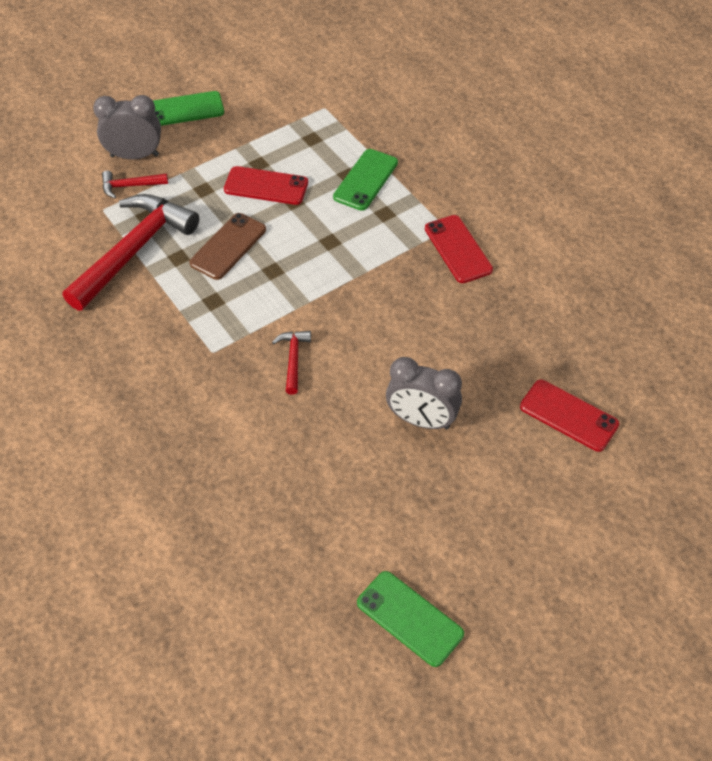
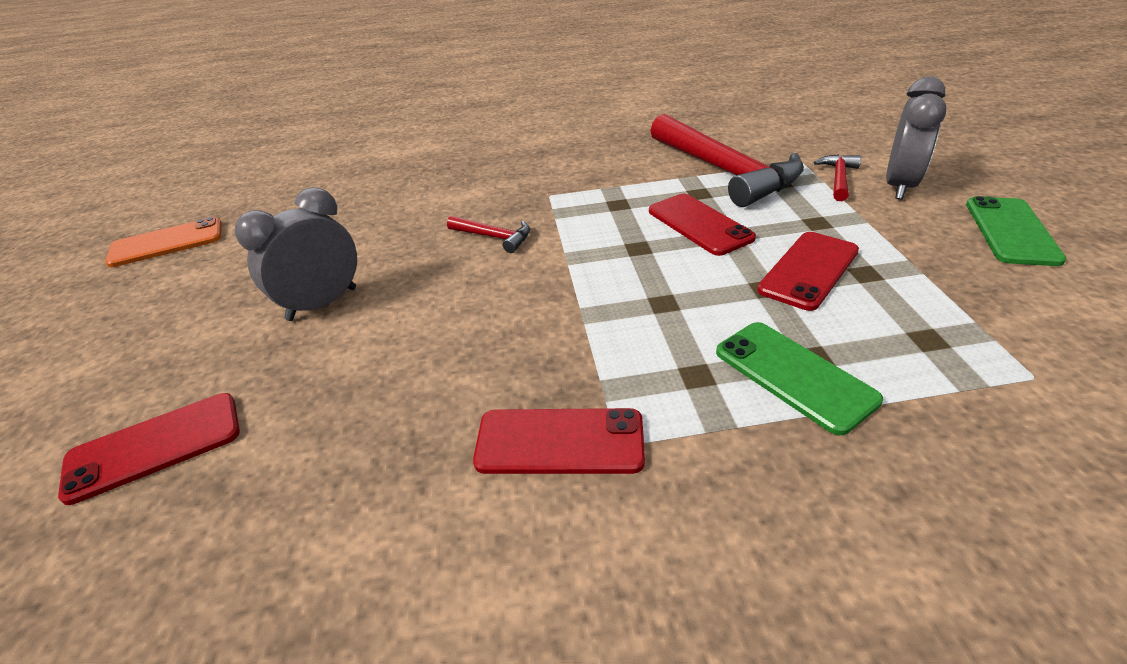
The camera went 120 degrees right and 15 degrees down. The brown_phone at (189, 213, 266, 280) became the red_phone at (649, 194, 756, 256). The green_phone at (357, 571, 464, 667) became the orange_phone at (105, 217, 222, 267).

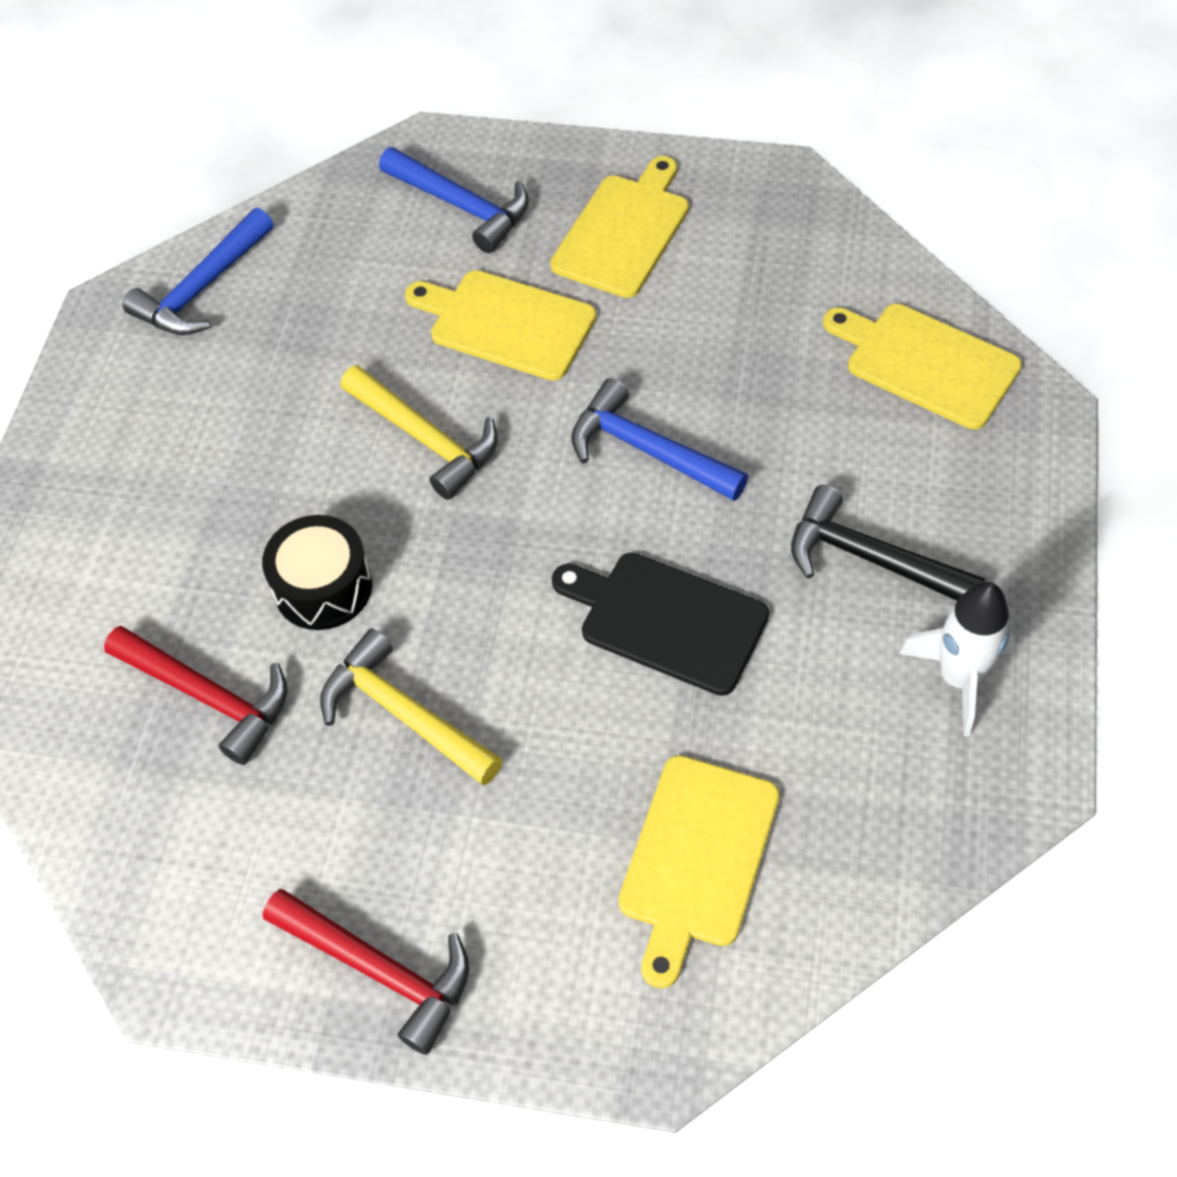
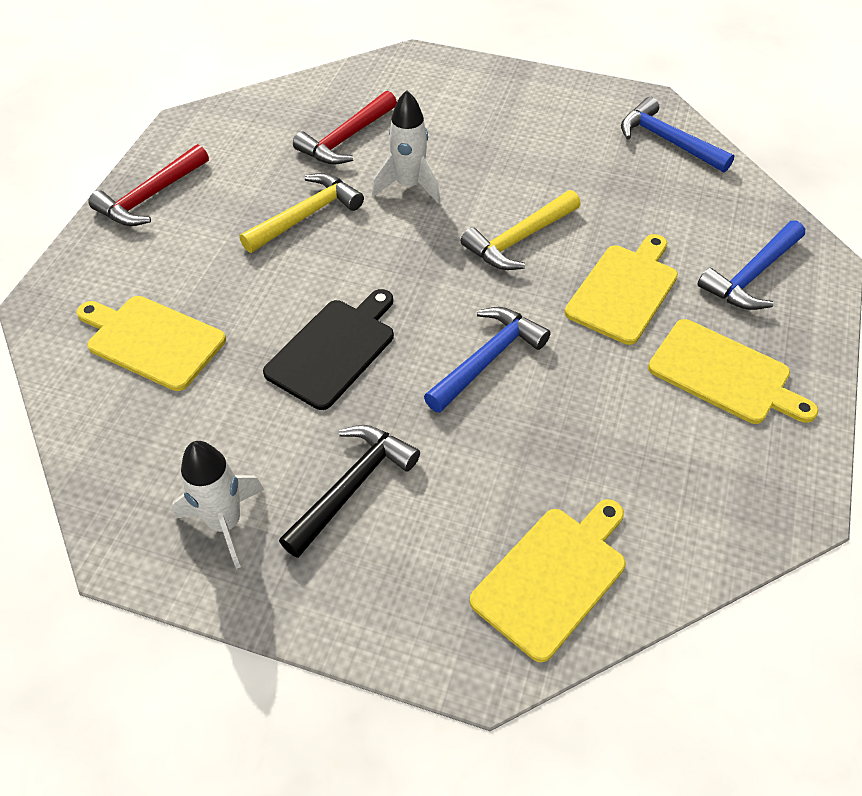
The camera went 95 degrees right and 5 degrees down. The black_drum at (262, 515, 372, 630) was replaced by the white_rocket at (372, 90, 440, 204).

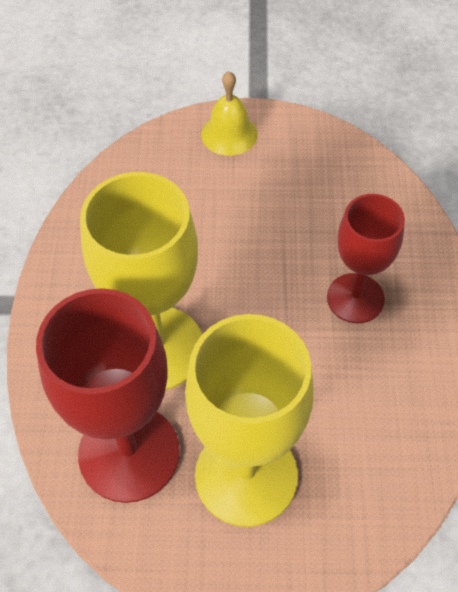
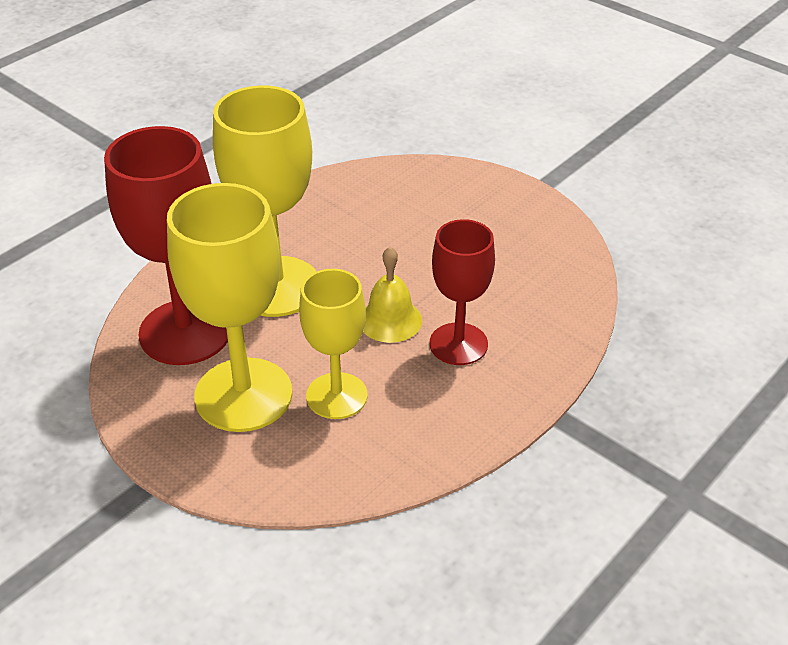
The camera went 40 degrees right and 15 degrees down. The yellow_goblet at (299, 269, 368, 419) appeared. The yellow_bell moved from (201, 71, 258, 156) to (363, 247, 422, 343).

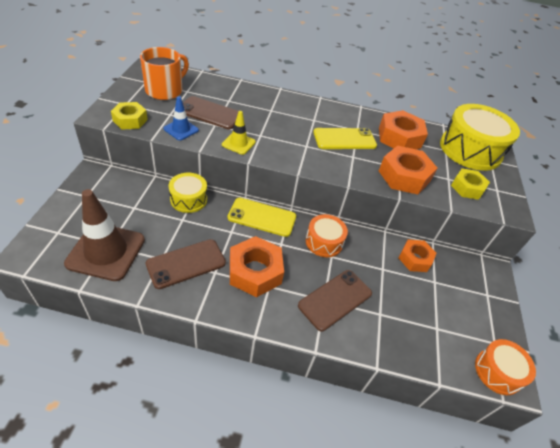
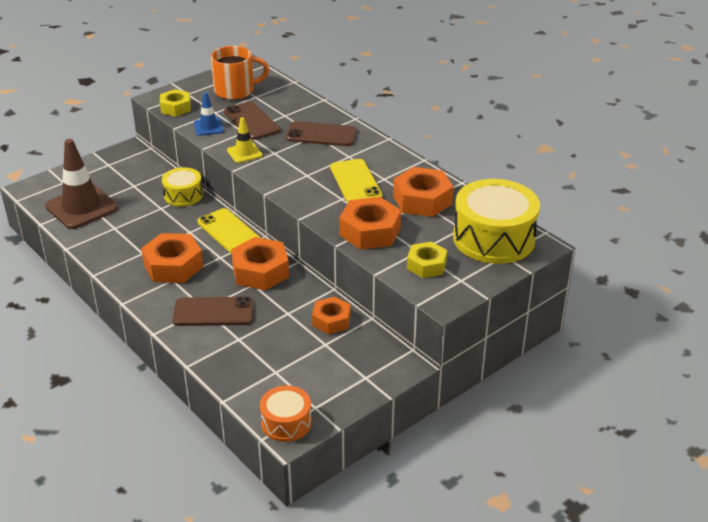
The camera went 45 degrees right and 10 degrees down. The brown_phone moved from (146, 239, 226, 289) to (286, 121, 357, 146). The orange_drum at (306, 214, 348, 257) was replaced by the orange_nut at (231, 237, 289, 290). The yellow_phone at (313, 128, 377, 149) turned 45 degrees clockwise.

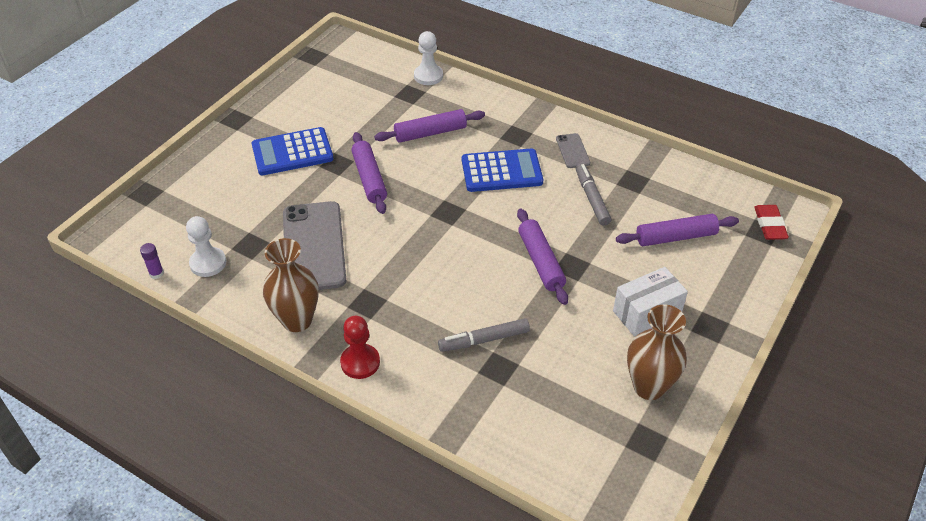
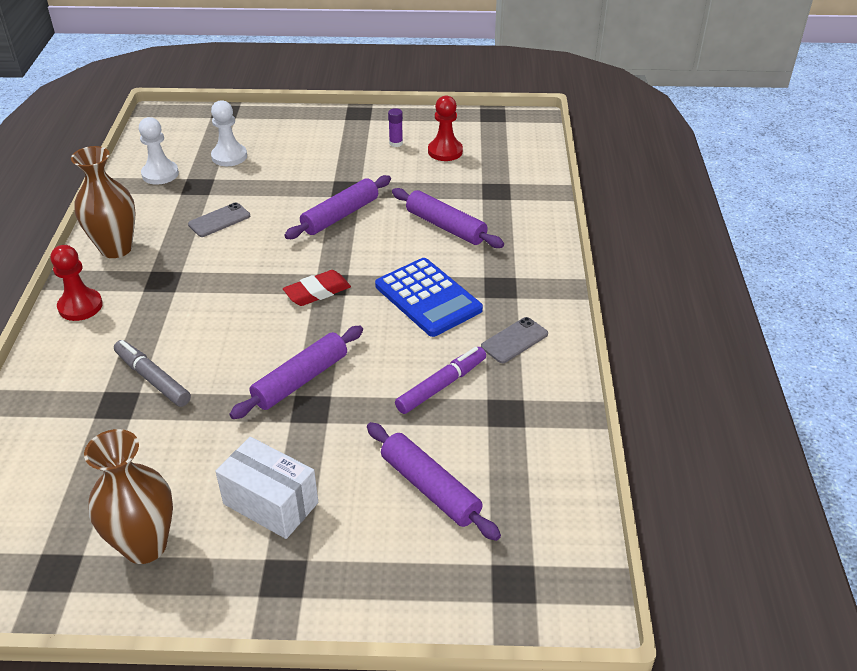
The camera went 60 degrees right and 5 degrees down. The blue_calculator at (252, 127, 334, 175) disappeared. The red_pawn at (428, 96, 463, 161) appeared. The purple_glue_stick moved from (140, 243, 164, 279) to (388, 108, 403, 147). The white_pawn moved from (414, 31, 443, 85) to (211, 100, 247, 166). The red_eraser moved from (754, 205, 789, 240) to (283, 270, 351, 306). The grey_marker at (576, 164, 611, 226) became the purple_marker at (395, 347, 486, 414). The grey_phone at (283, 201, 346, 290) changed to 0.46 times the size.

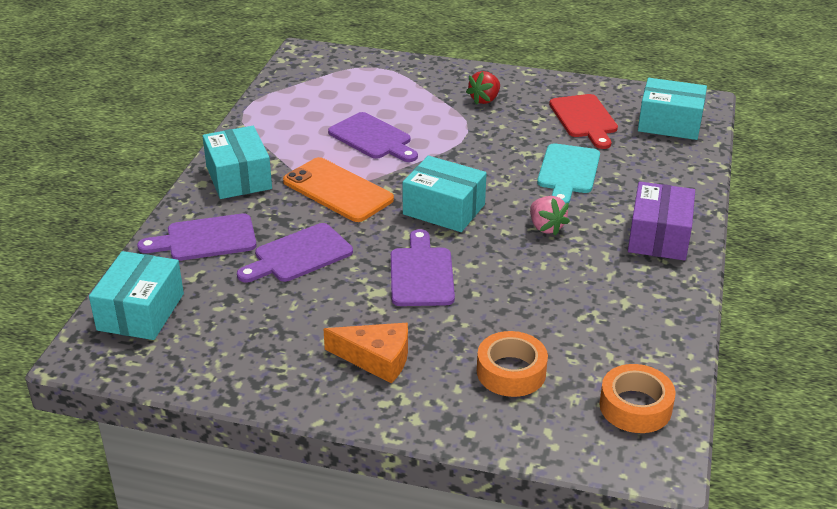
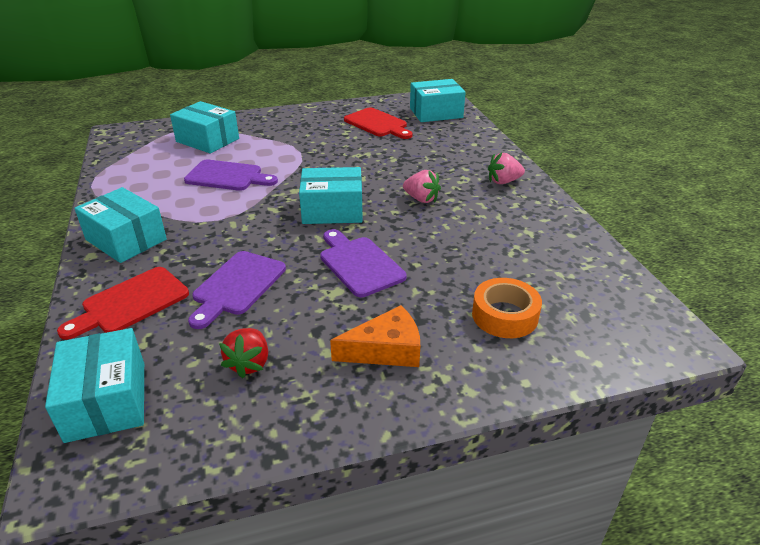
The camera went 30 degrees left and 0 degrees up. The orange_phone at (283, 157, 394, 222) disappeared. The turquoise_cutting_board at (537, 143, 600, 204) disappeared. The orange_tape at (599, 364, 676, 433) disappeared. The turquoise_box at (170, 101, 239, 153) appeared. The red_strawberry moved from (466, 71, 500, 105) to (219, 328, 268, 378). The purple_box at (628, 182, 695, 261) was replaced by the pink_strawberry at (488, 153, 525, 184). The purple_cutting_board at (137, 213, 256, 261) became the red_cutting_board at (57, 267, 189, 340).

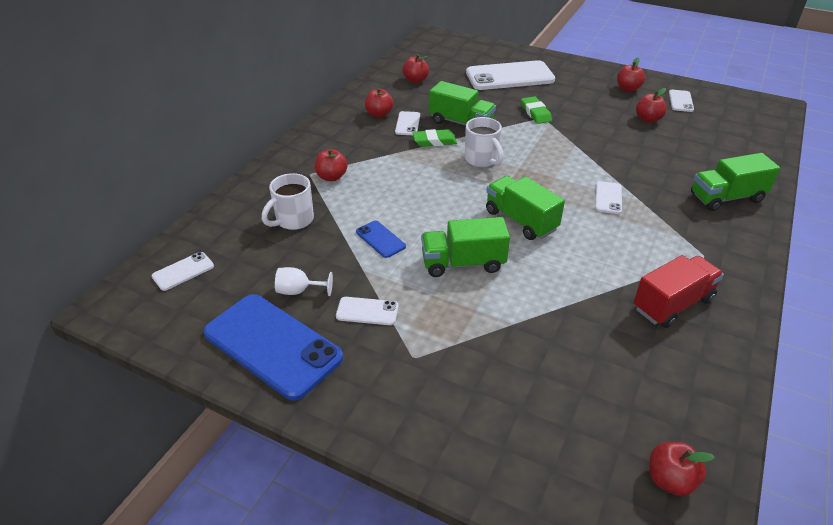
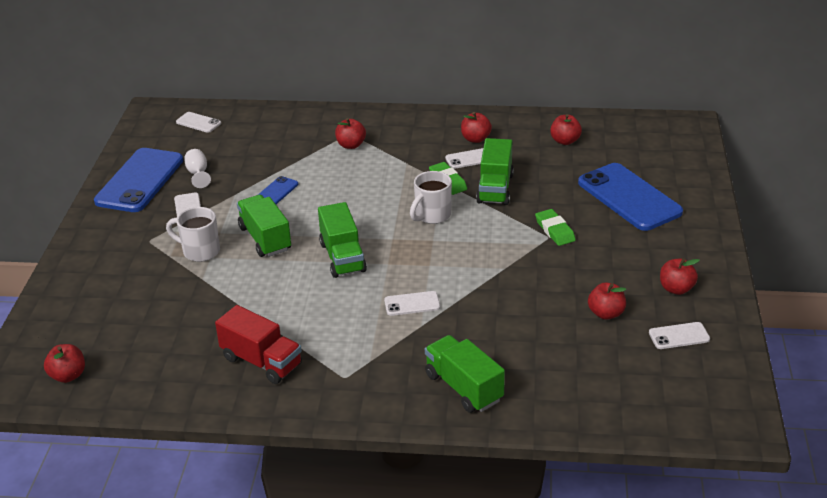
The camera went 70 degrees right and 5 degrees down. The white_mug moved from (262, 173, 314, 230) to (166, 207, 220, 262). The white_phone at (466, 60, 555, 90) became the blue_phone at (578, 163, 683, 231). The green_truck at (486, 176, 565, 240) turned 135 degrees clockwise. The green_eraser at (521, 96, 552, 124) turned 75 degrees counterclockwise.

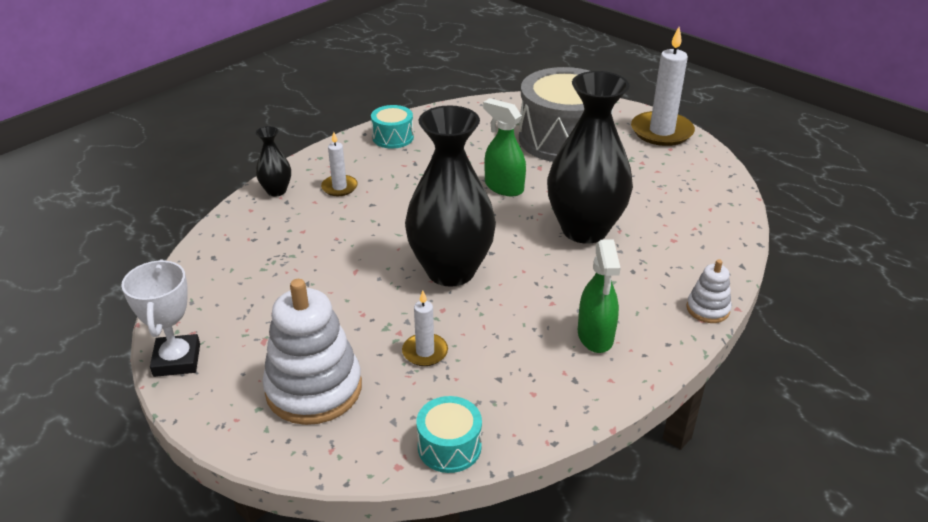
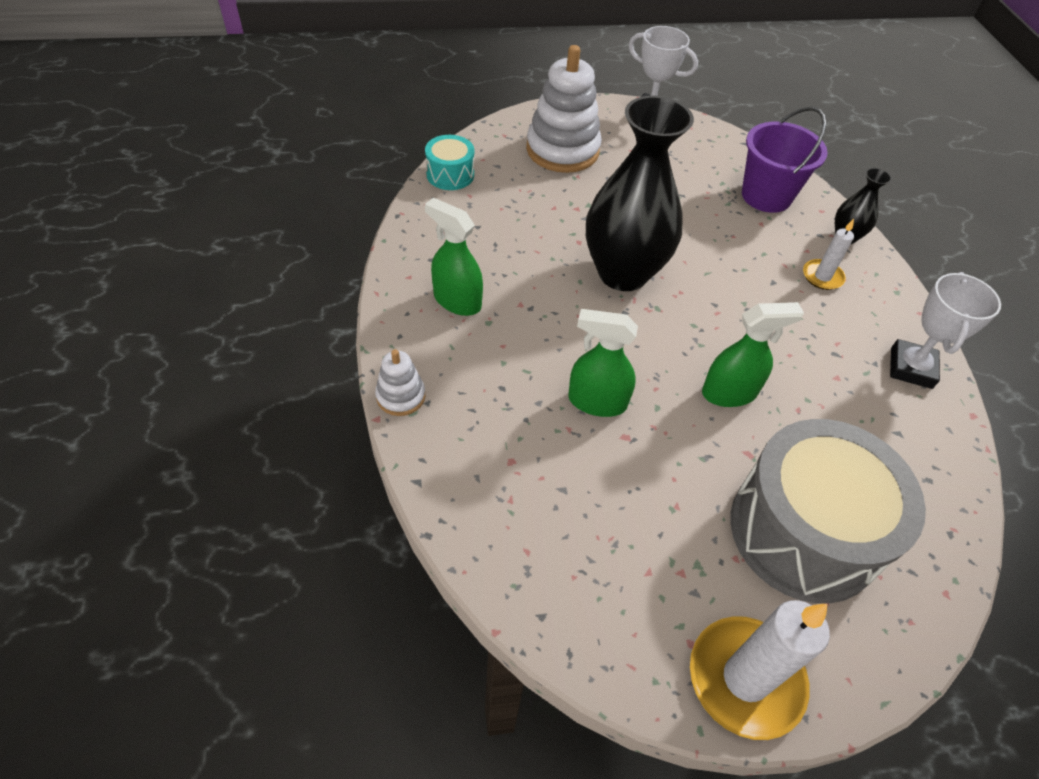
The camera went 125 degrees right and 15 degrees up. The white_candle at (402, 291, 448, 366) disappeared. The purple_bucket at (742, 107, 828, 213) appeared. The turquoise_drum at (371, 105, 414, 149) was replaced by the white_trophy at (890, 272, 1001, 389). The black_vase at (547, 71, 633, 244) was replaced by the green_spray_bottle at (568, 309, 638, 417).

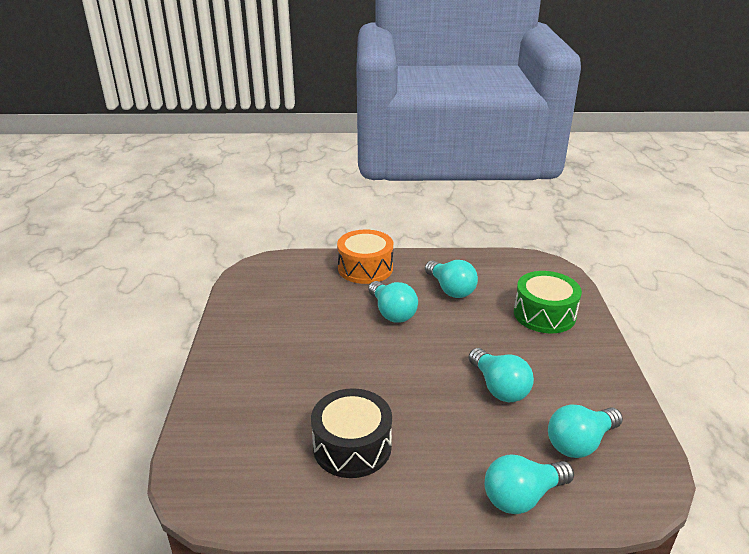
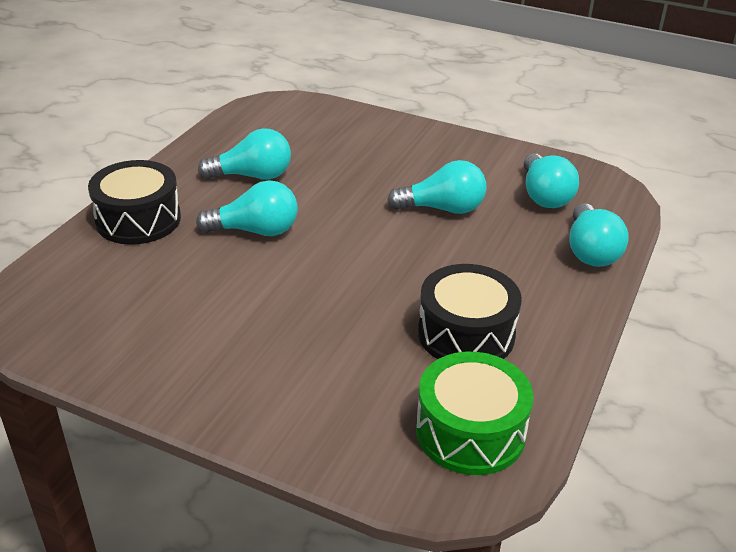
The camera went 65 degrees left and 5 degrees up. The green_drum moved from (514, 271, 582, 333) to (416, 352, 534, 475). The orange_drum at (337, 230, 393, 284) became the black_drum at (88, 160, 181, 245).

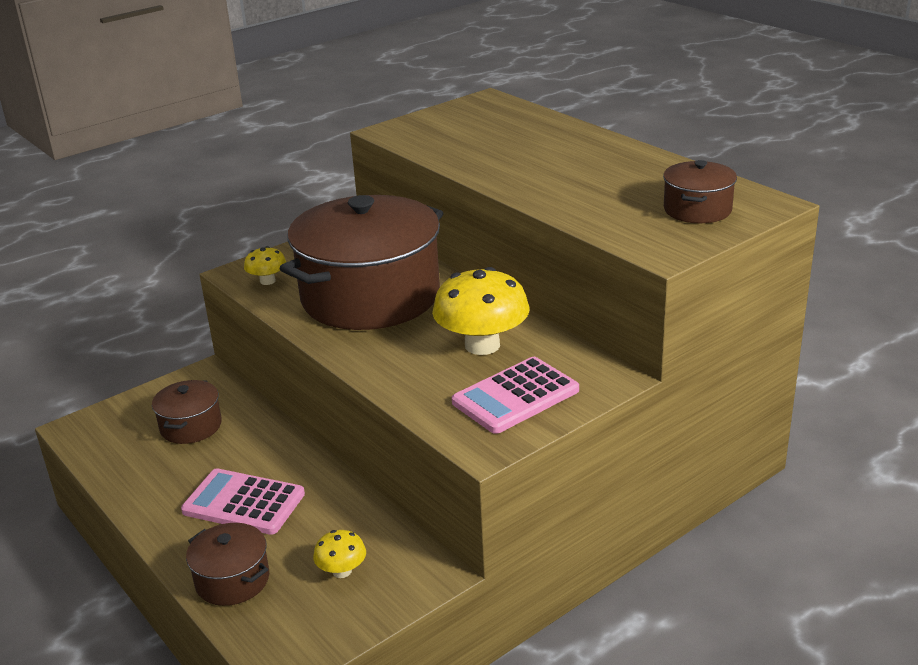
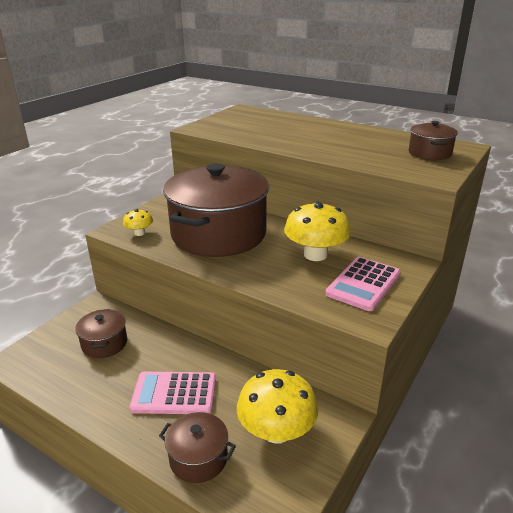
The camera went 20 degrees left and 0 degrees up. The yellow_mushroom at (313, 530, 366, 578) changed to 2.01 times the size.

